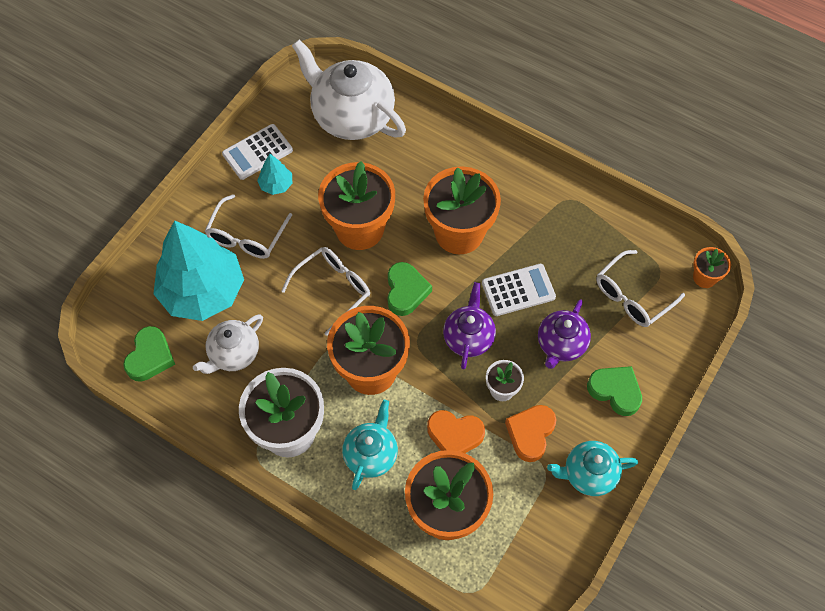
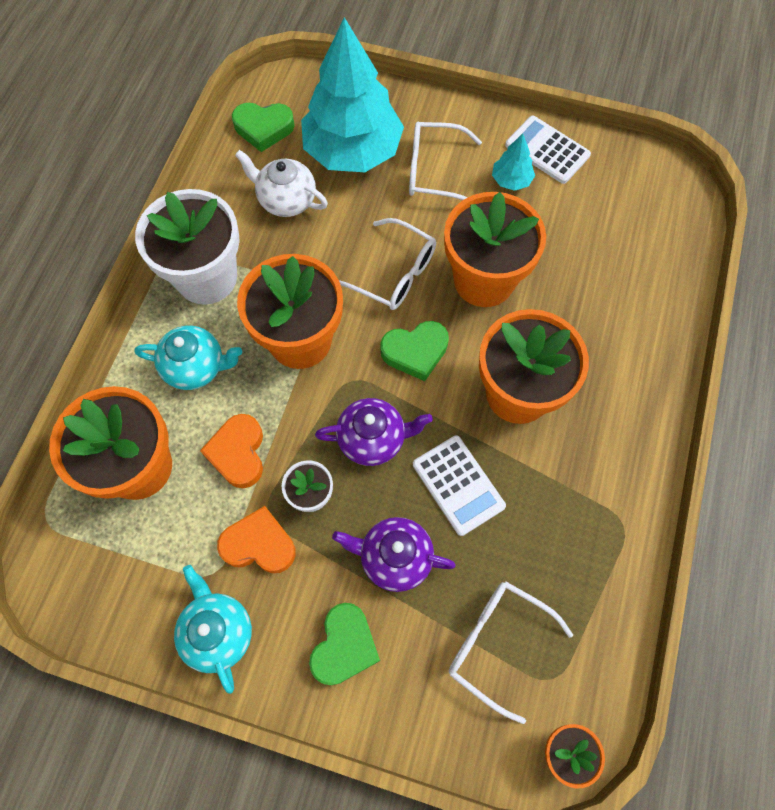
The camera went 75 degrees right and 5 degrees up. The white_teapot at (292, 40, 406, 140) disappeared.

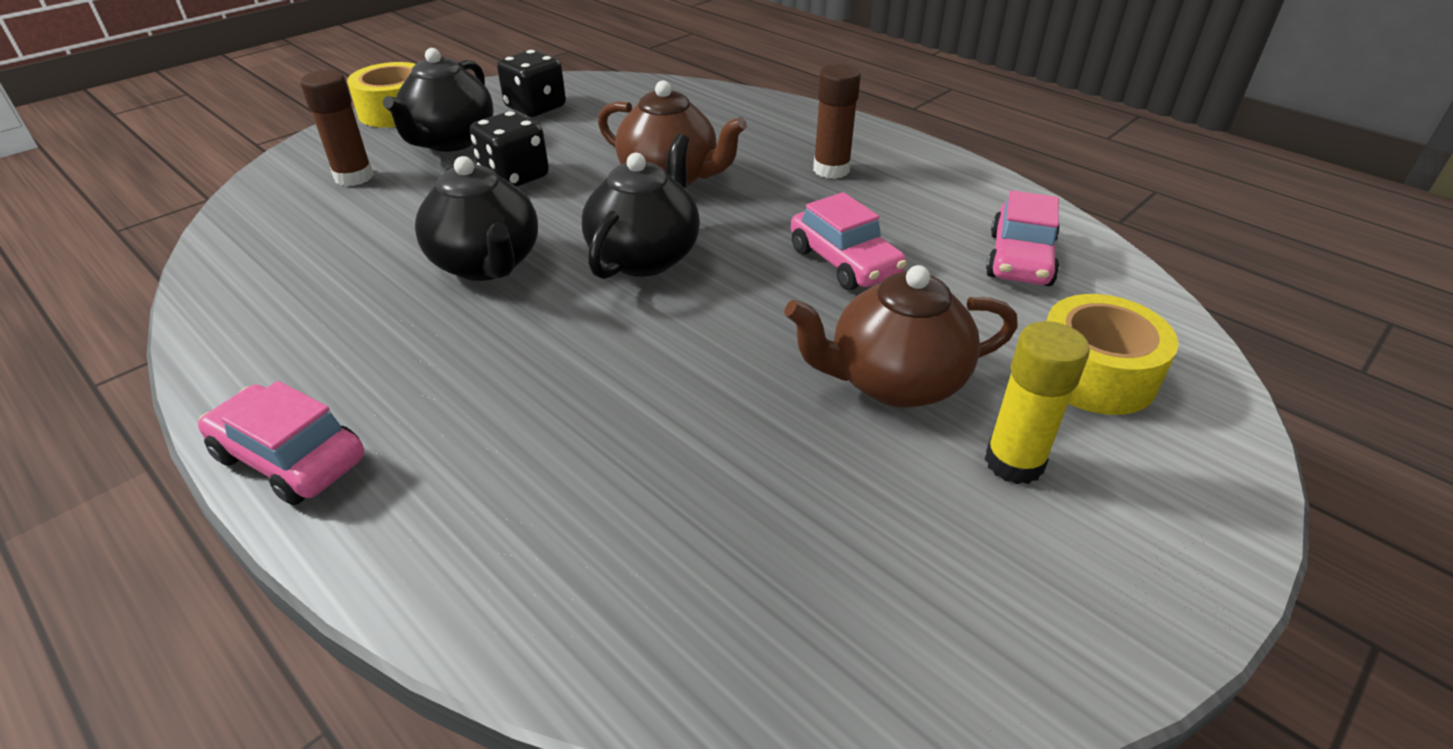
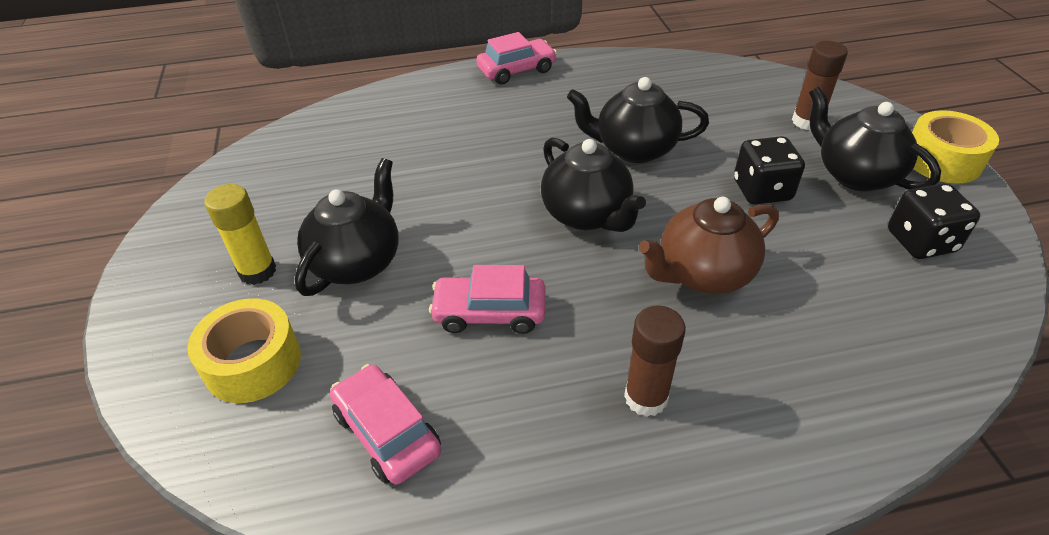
The camera went 125 degrees right and 5 degrees up. The brown_teapot at (784, 265, 1018, 408) became the black_teapot at (295, 158, 398, 296).

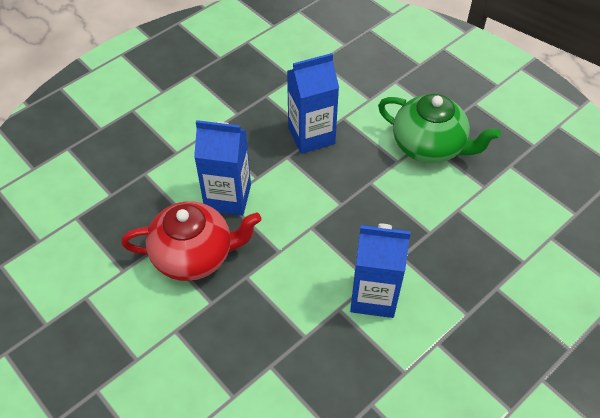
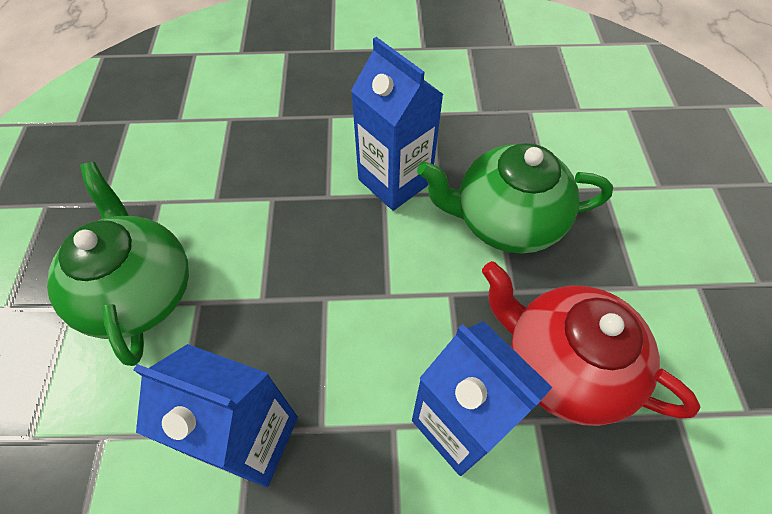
The camera went 140 degrees left and 5 degrees up. The green_teapot at (417, 143, 613, 253) appeared.

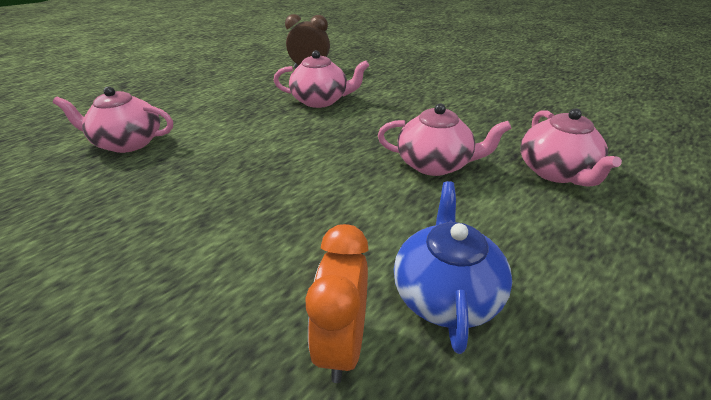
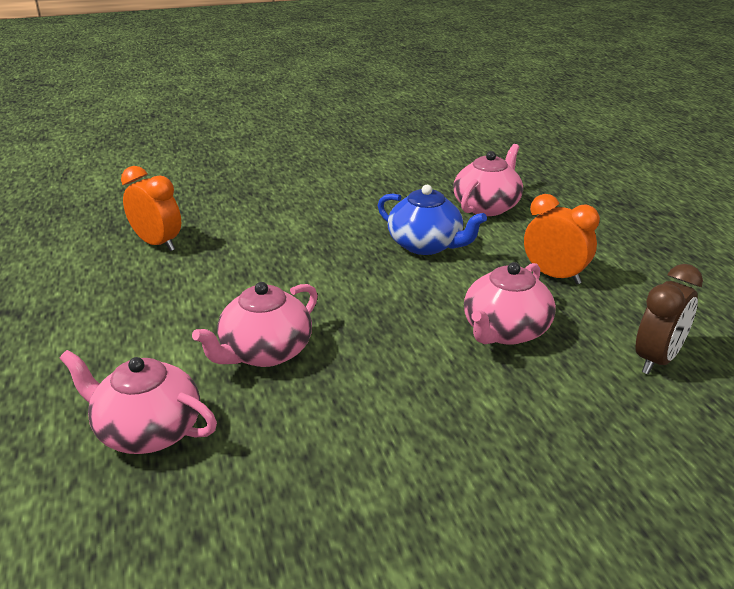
The camera went 120 degrees right and 5 degrees down. The orange_clock at (524, 194, 600, 284) appeared. The blue_teapot moved from (393, 181, 512, 354) to (378, 185, 487, 255).

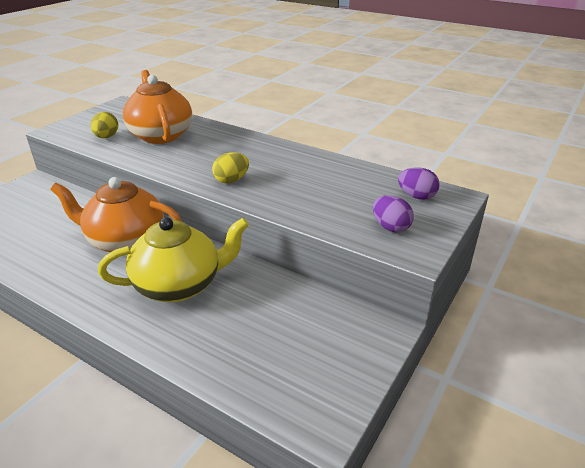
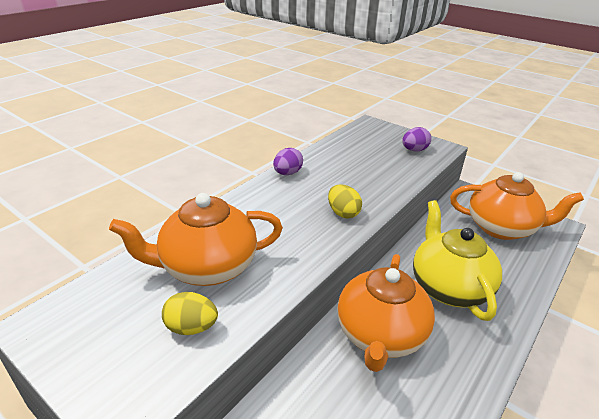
The camera went 85 degrees left and 0 degrees up. The orange_teapot at (450, 172, 584, 240) appeared. The purple_egg moved from (398, 167, 440, 200) to (273, 148, 303, 175).

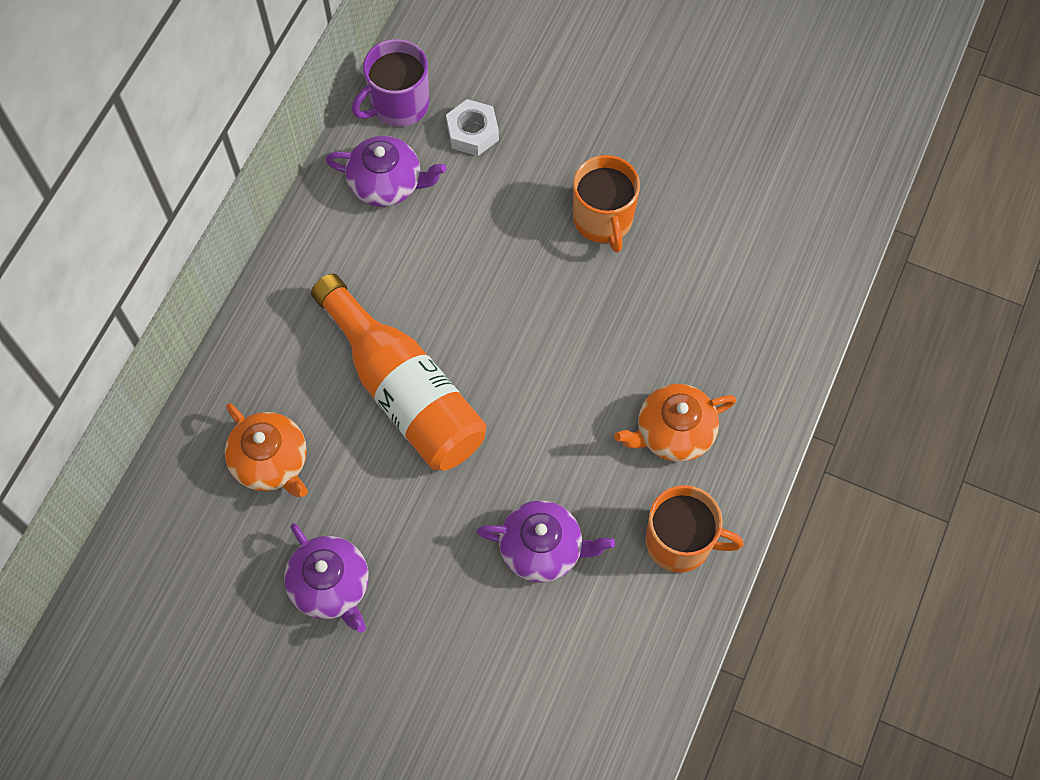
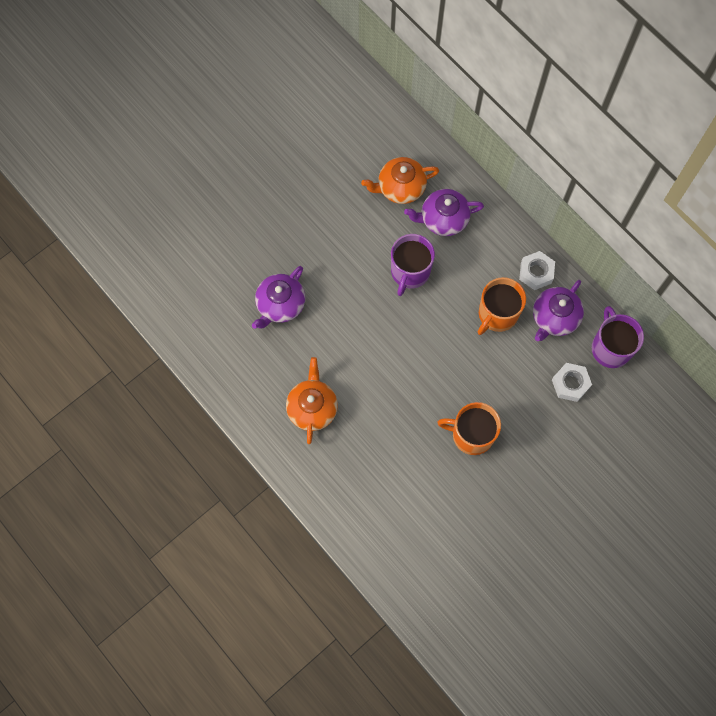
The camera went 115 degrees right and 5 degrees up. The white_nut at (519, 251, 555, 290) appeared. The purple_teapot moved from (284, 523, 369, 633) to (404, 189, 484, 236). The orange_mug moved from (646, 485, 743, 573) to (478, 277, 526, 335). The orange_bottle at (311, 274, 486, 470) was replaced by the purple_mug at (391, 234, 435, 296).

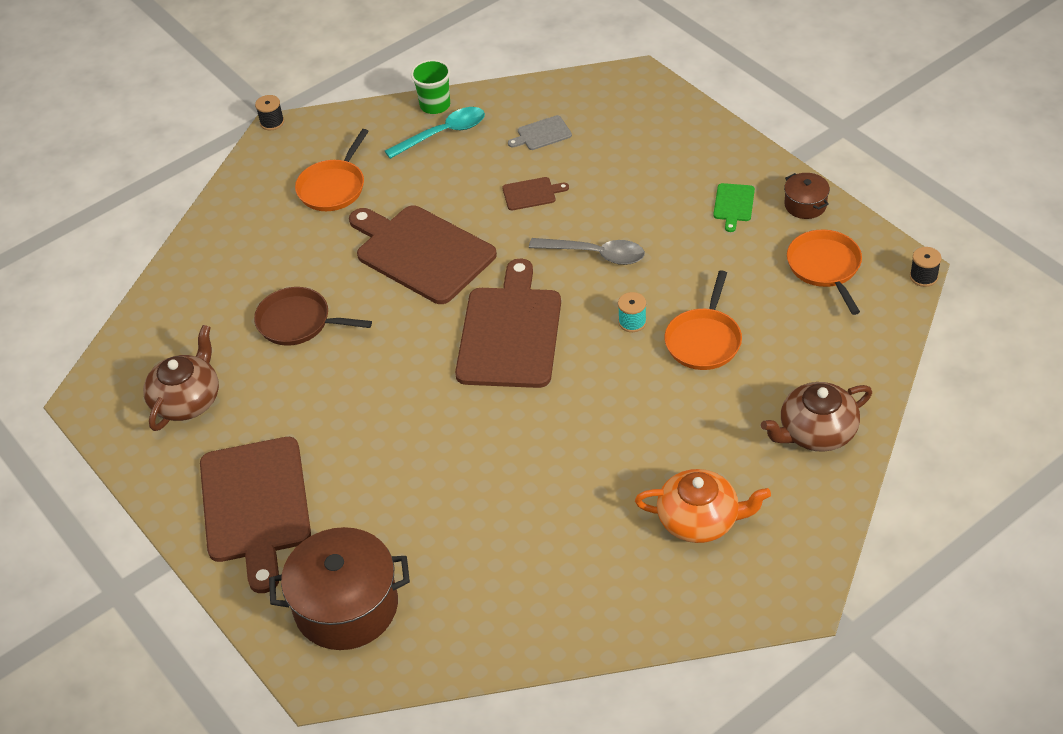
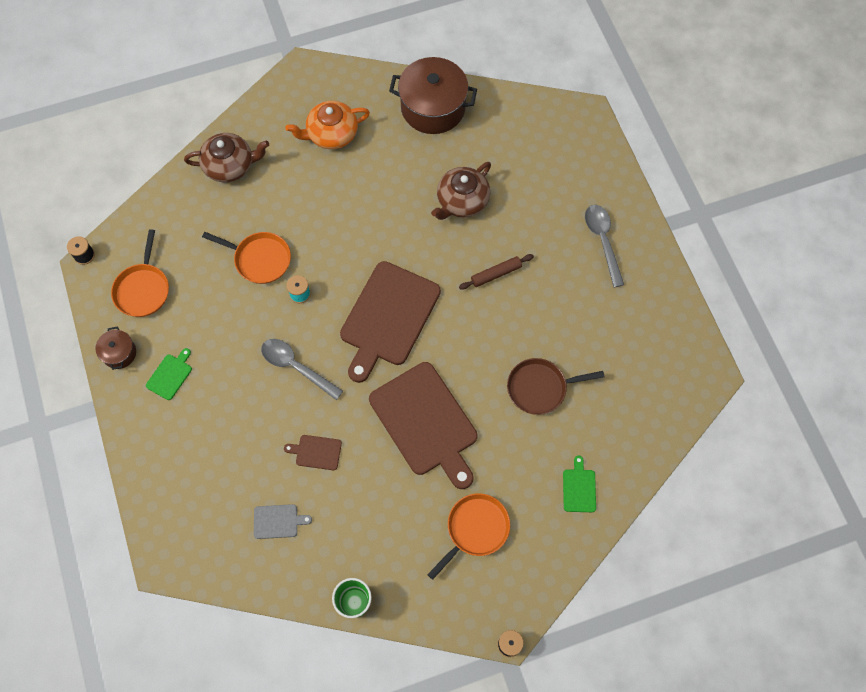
The camera went 165 degrees left and 20 degrees up. The turquoise_spoon at (385, 107, 485, 159) disappeared. The brown_rolling_pin at (459, 254, 534, 290) appeared. The green_cutting_board at (563, 456, 596, 512) appeared. The brown_teapot moved from (143, 325, 219, 431) to (431, 162, 491, 220). The brown_pot moved from (269, 527, 410, 650) to (389, 57, 477, 134). The brown_cutting_board at (200, 437, 311, 593) was replaced by the grey_spoon at (585, 205, 624, 288). The brown_pan at (254, 287, 372, 346) turned 135 degrees clockwise. The orange_teapot at (635, 469, 771, 543) turned 45 degrees counterclockwise. The orange_pan at (665, 270, 742, 370) turned 75 degrees clockwise.

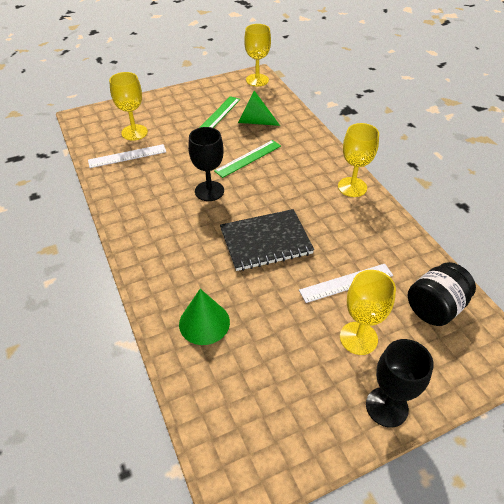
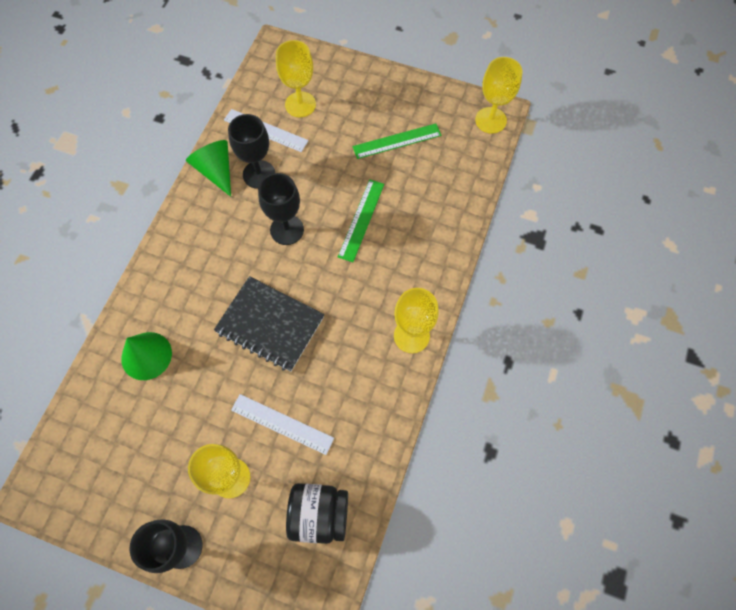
The camera went 45 degrees right and 20 degrees up. The black_goblet at (228, 114, 275, 189) appeared. The green_cone moved from (238, 90, 280, 126) to (186, 140, 231, 197). The green_ruler at (214, 140, 281, 178) turned 75 degrees counterclockwise.

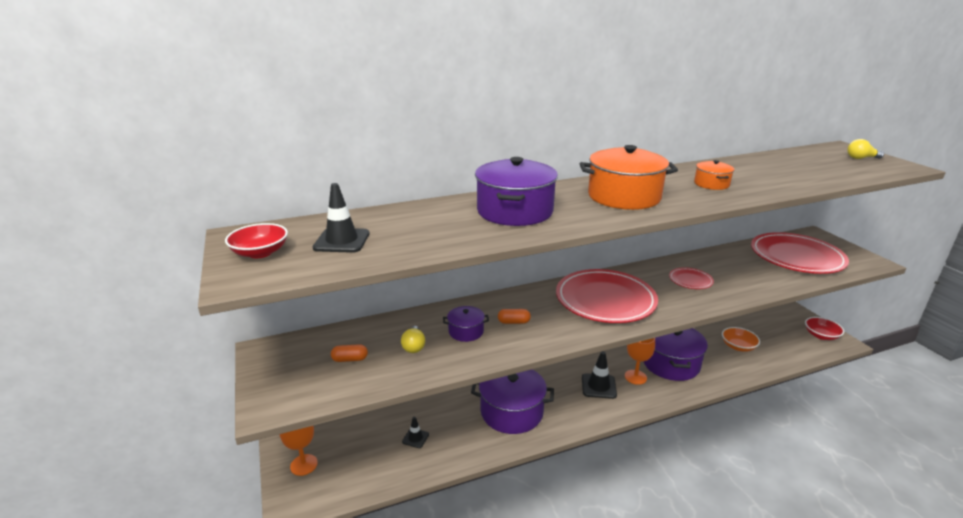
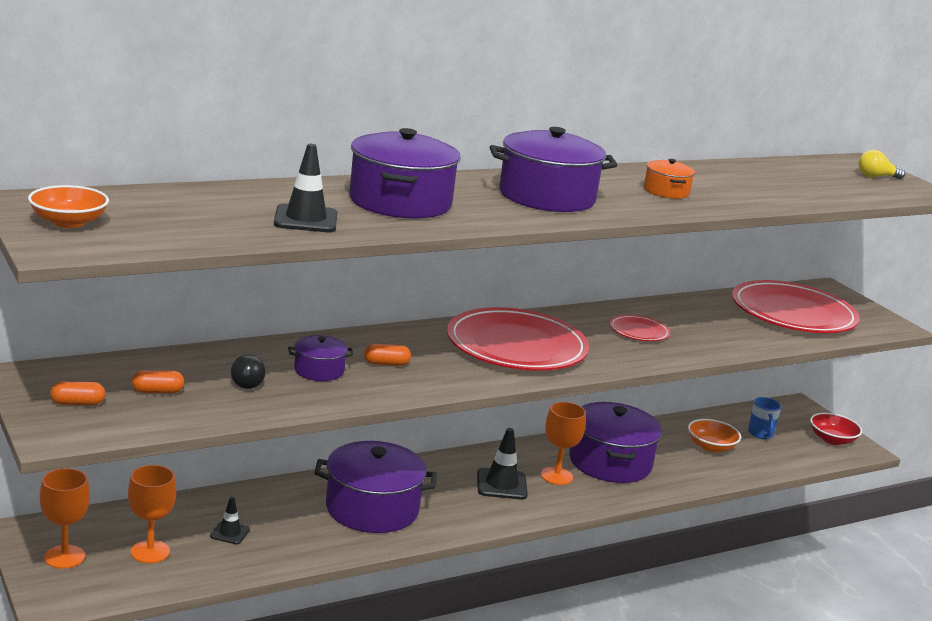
The camera went 10 degrees left and 5 degrees down. The orange_capsule at (50, 381, 105, 405) appeared. The orange_goblet at (128, 465, 176, 563) appeared. The blue_mug at (748, 397, 781, 439) appeared. The black_traffic_cone moved from (313, 183, 370, 253) to (274, 144, 337, 232). The red_bowl at (225, 223, 288, 258) became the orange_bowl at (28, 185, 109, 228). The yellow_light_bulb at (401, 326, 425, 353) became the black_light_bulb at (231, 355, 265, 389). The orange_pot at (580, 145, 678, 210) became the purple_pot at (490, 127, 617, 212).

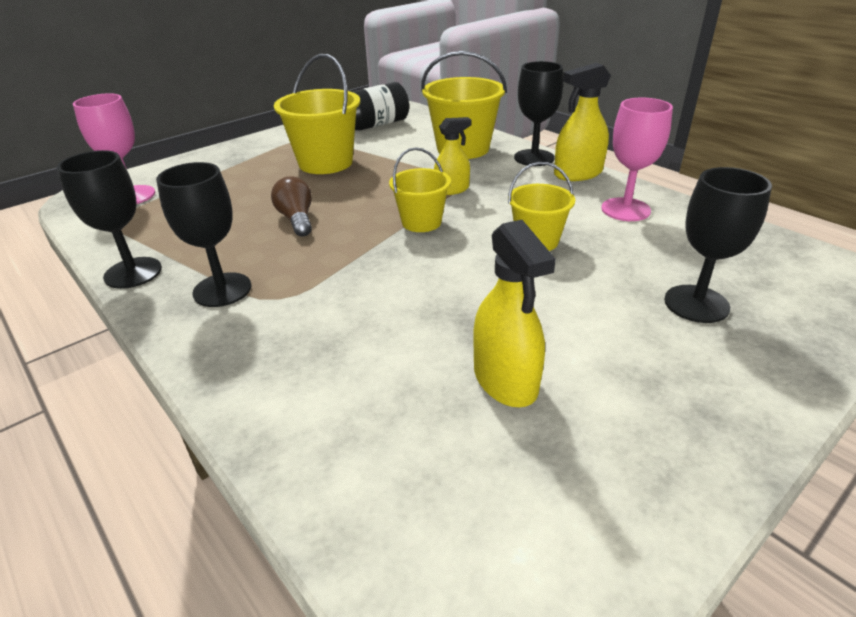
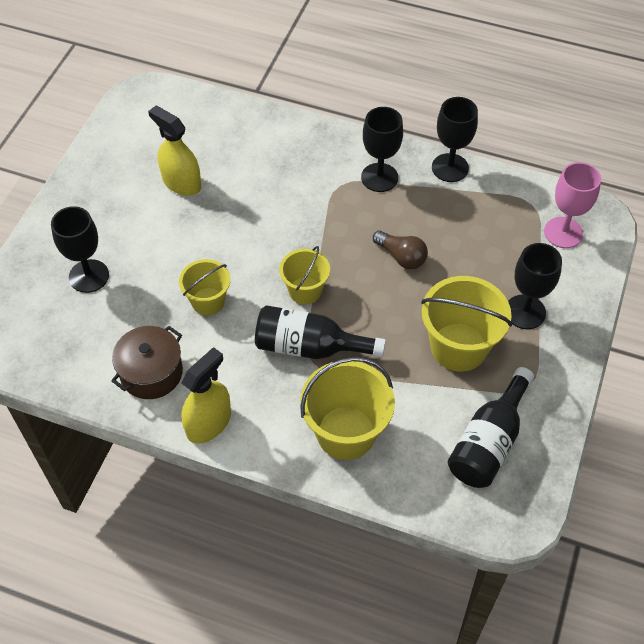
The camera went 150 degrees right and 20 degrees up. The black_goblet moved from (514, 61, 563, 166) to (508, 243, 562, 329). The yellow_spray_bottle at (434, 117, 471, 195) was replaced by the black_bottle at (255, 305, 386, 359). The pink_goblet at (601, 98, 673, 221) was replaced by the brown_pot at (111, 326, 183, 399).

